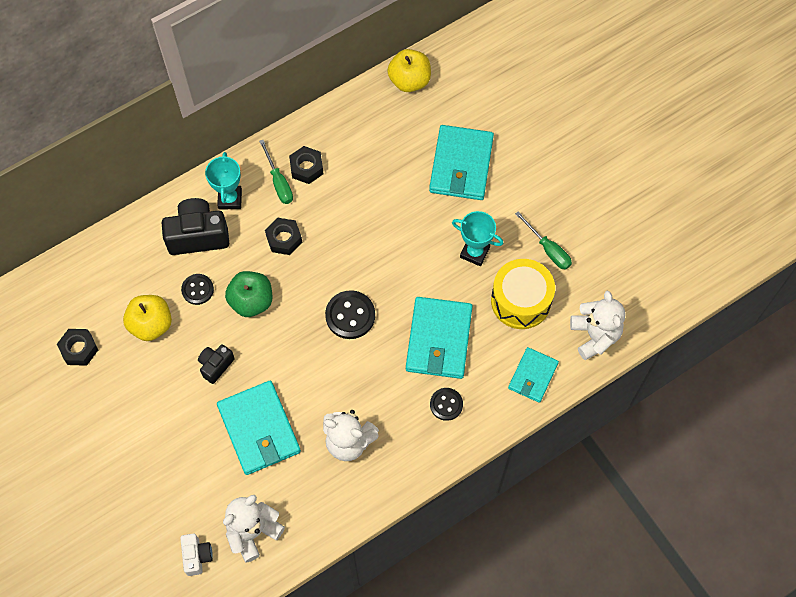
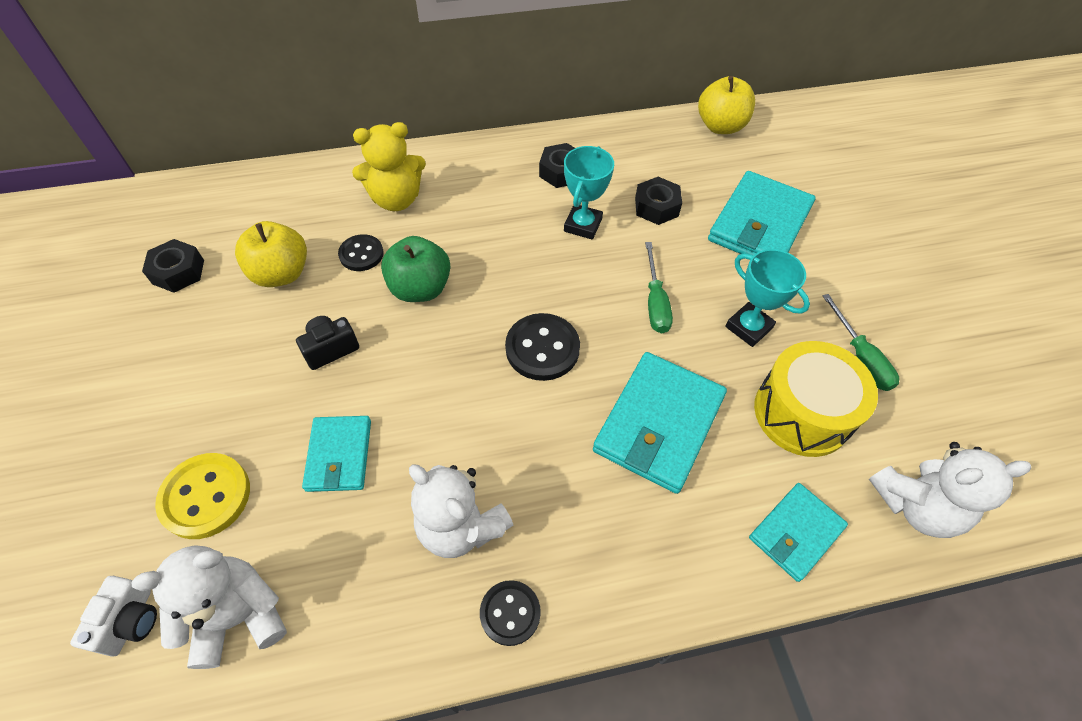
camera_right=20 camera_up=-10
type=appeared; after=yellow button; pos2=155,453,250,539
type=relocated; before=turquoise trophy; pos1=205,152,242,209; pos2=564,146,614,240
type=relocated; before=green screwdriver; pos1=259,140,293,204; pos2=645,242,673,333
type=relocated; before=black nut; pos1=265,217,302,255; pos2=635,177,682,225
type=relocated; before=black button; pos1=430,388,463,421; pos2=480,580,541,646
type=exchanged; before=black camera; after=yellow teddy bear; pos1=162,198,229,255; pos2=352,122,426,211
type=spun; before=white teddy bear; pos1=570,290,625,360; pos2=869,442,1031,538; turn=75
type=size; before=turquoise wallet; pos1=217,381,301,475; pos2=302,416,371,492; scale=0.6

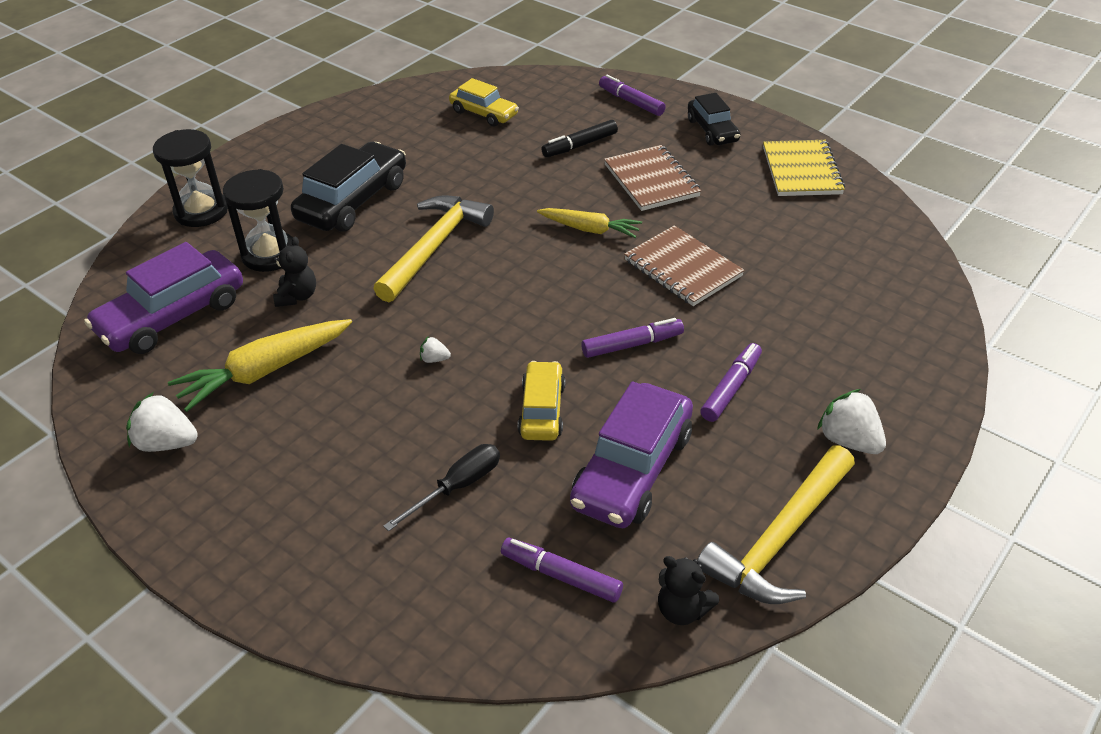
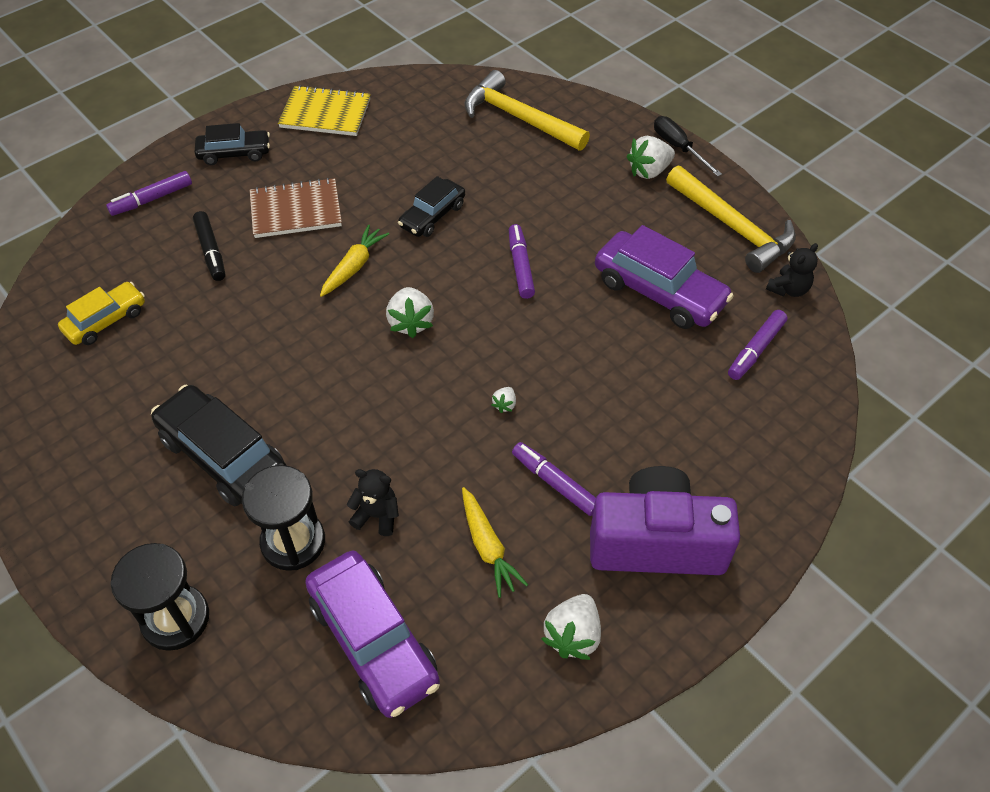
camera_right=-80 camera_up=10
type=missing; before=yellow car; pos1=518,361,566,441
type=appeared; after=white strawberry; pos2=386,287,434,338
type=appeared; after=purple camera; pos2=590,466,740,575
type=relocated; before=yellow hammer; pos1=373,195,494,302; pos2=465,70,590,151
type=relocated; before=black screwdriver; pos1=384,444,500,531; pos2=654,116,722,177
type=relocated; before=purple marker; pos1=700,343,762,422; pos2=512,442,596,516
type=exchanged; before=brown notebook; after=black car; pos1=624,225,744,306; pos2=398,176,465,237
type=size; before=yellow carrot; pos1=168,319,352,412; pos2=462,487,528,598; scale=0.65

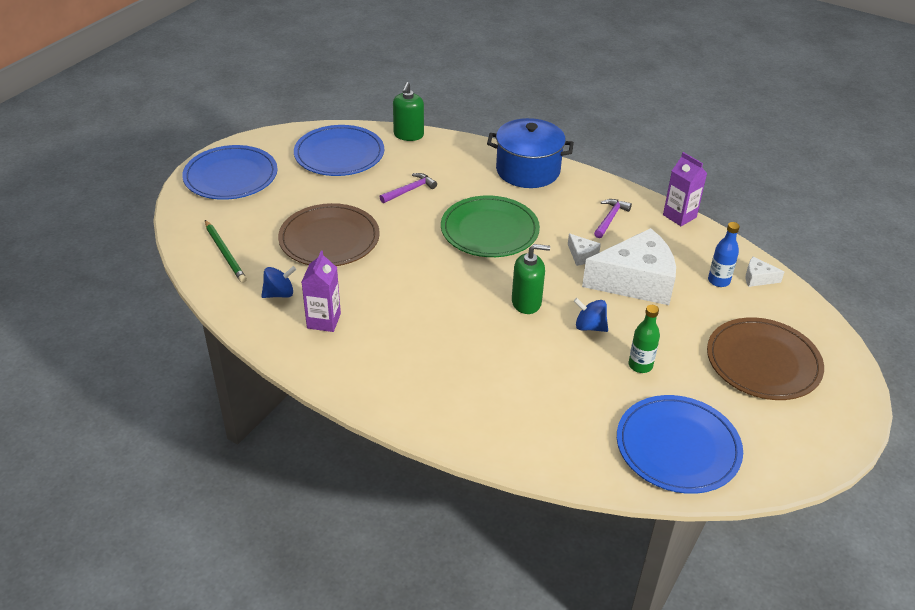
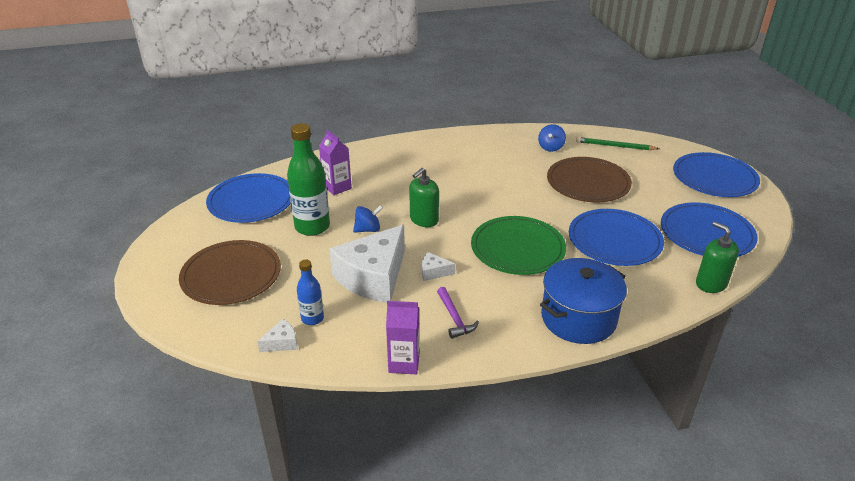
camera_right=135 camera_up=-5
type=relocated; before=purple carton; pos1=302,251,341,332; pos2=319,129,352,195
type=exchanged; before=purple hammer; after=blue plate; pos1=380,173,437,203; pos2=569,209,664,266
type=size; before=green bottle; pos1=629,305,660,373; pos2=287,123,330,236; scale=1.82

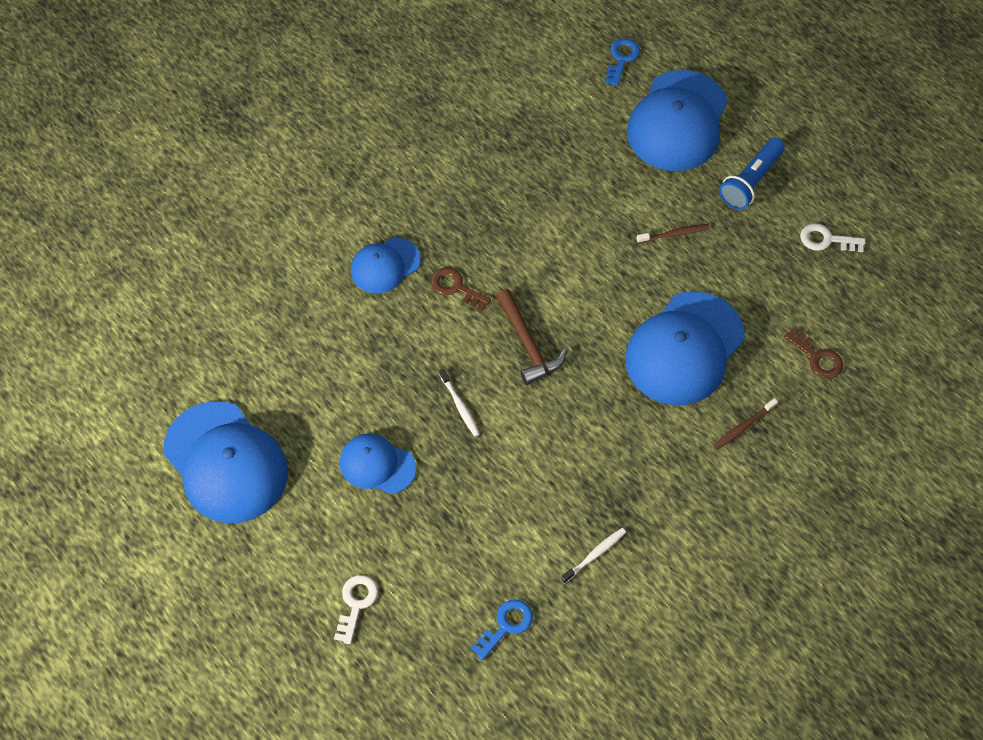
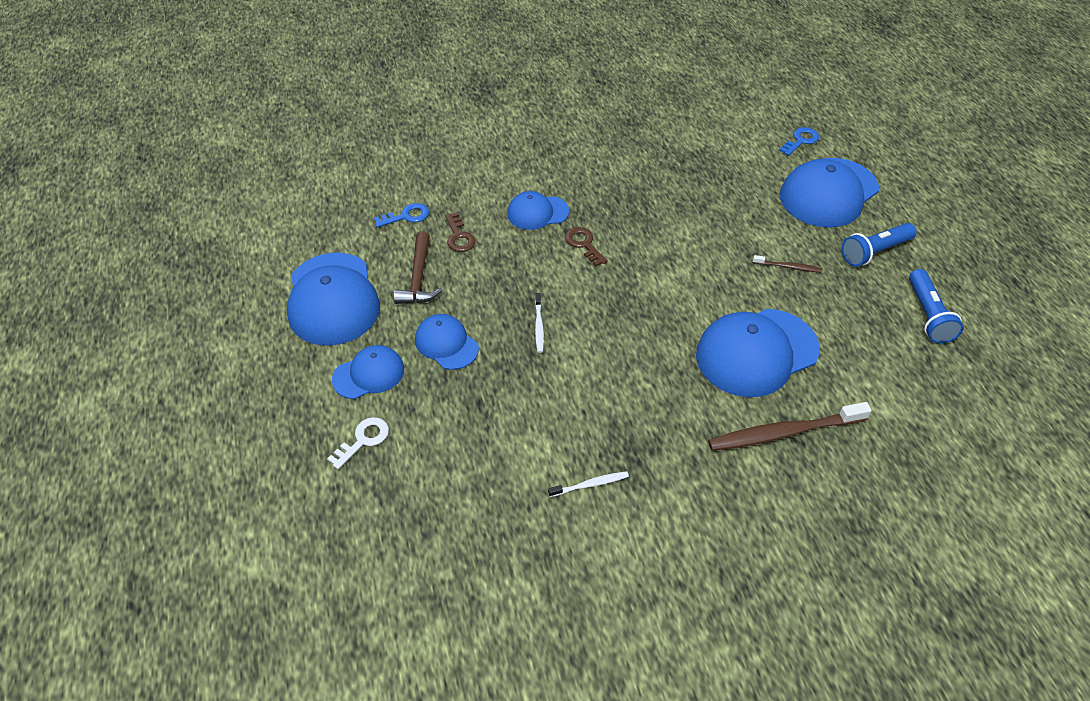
camera_right=25 camera_up=-10
type=appeared; after=blue cap; pos2=332,345,404,399
type=relocated; before=blue key; pos1=470,599,533,660; pos2=374,203,429,228
type=relocated; before=brown hammer; pos1=496,289,567,385; pos2=393,231,443,304
type=relocated; before=brown key; pos1=784,327,843,379; pos2=445,212,475,252
type=exchanged; before=white key; after=blue flashlight; pos1=800,223,865,252; pos2=909,269,964,344
type=size; before=brown toothbrush; pos1=714,398,778,449; pos2=708,402,872,451; scale=2.09

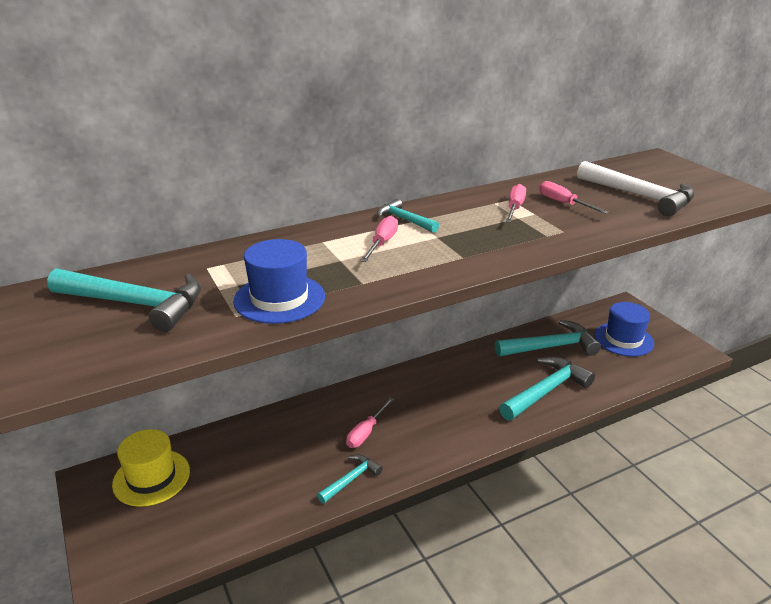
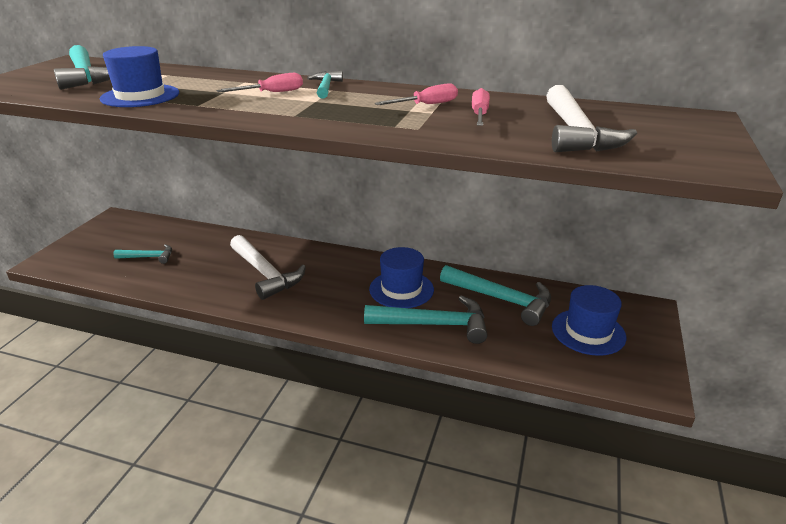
camera_right=45 camera_up=0
type=missing; before=yellow hat; pos1=112,429,190,507
type=appeared; after=blue hat; pos2=369,247,434,308
type=relocated; before=turquoise hammer; pos1=317,454,383,504; pos2=113,244,172,264
type=exchanged; before=pink screwdriver; after=white hammer; pos1=346,397,394,448; pos2=230,235,306,300

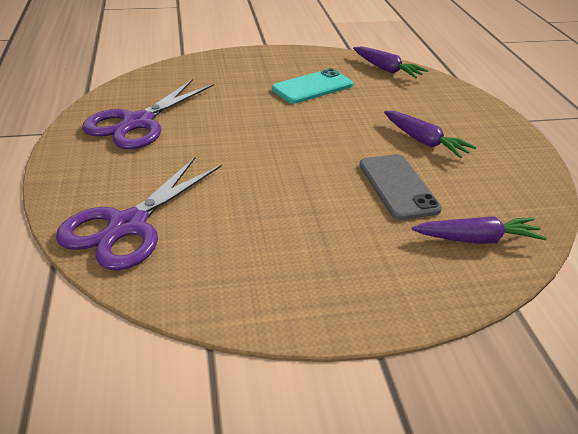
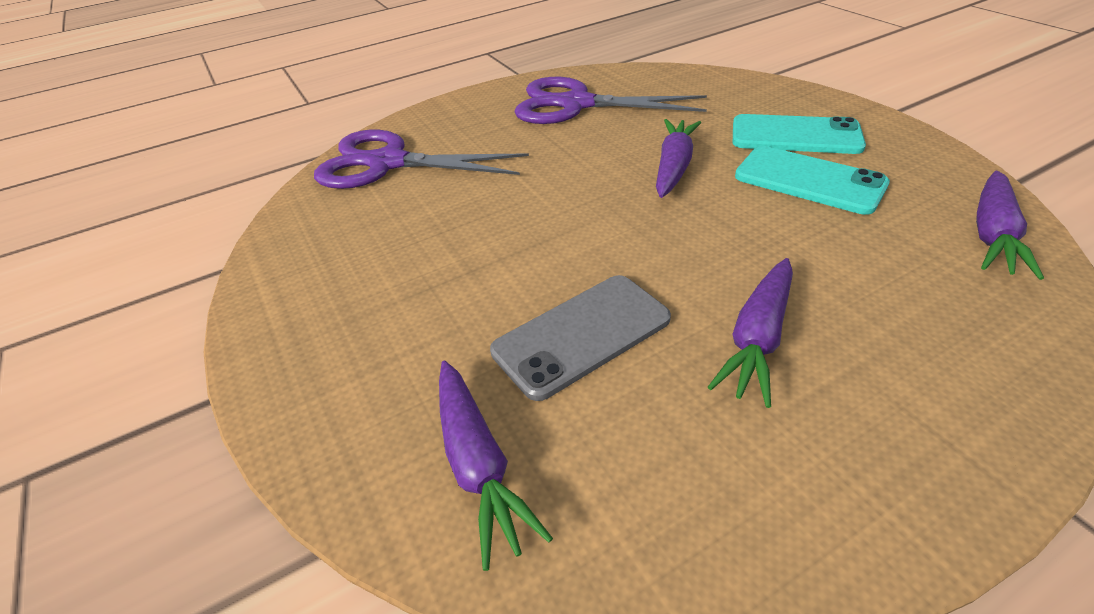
camera_right=75 camera_up=5
type=appeared; after=purple carrot; pos2=656,119,701,198
type=appeared; after=turquoise phone; pos2=733,114,866,154

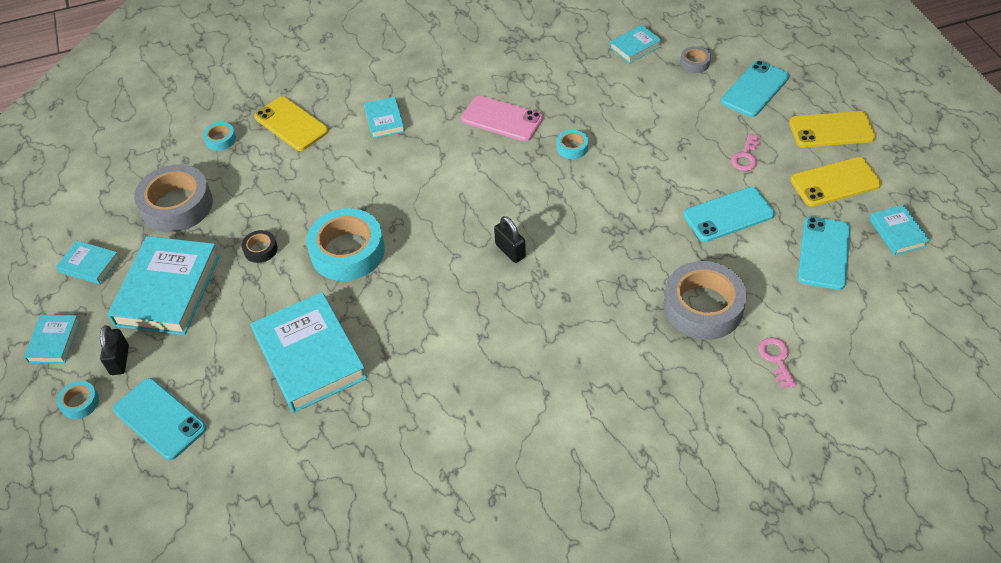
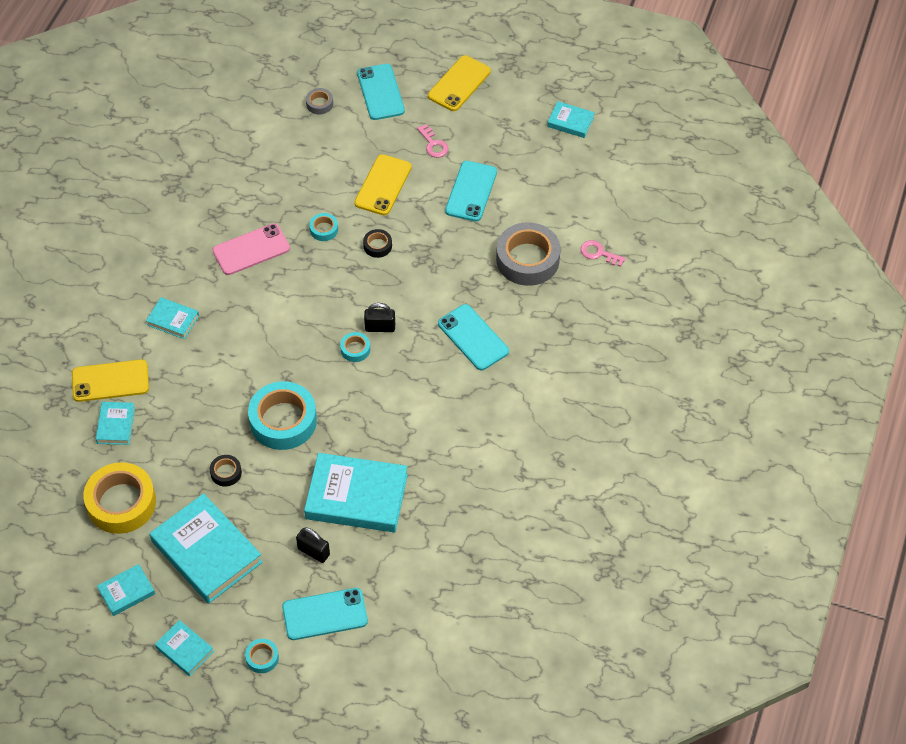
camera_right=-55 camera_up=5
type=appeared; after=black tape; pos2=363,229,392,258
type=relocated; before=black padlock; pos1=100,325,129,375; pos2=296,527,330,563
type=relocated; before=turquoise tape; pos1=203,122,236,151; pos2=340,332,370,362
type=relocated; before=turquoise book; pos1=610,25,662,64; pos2=96,402,135,445
type=relocated; before=yellow phone; pos1=790,157,882,207; pos2=354,154,412,215
type=relocated; before=turquoise phone; pos1=798,217,851,290; pos2=438,304,509,370
type=colour; before=grey tape; after=yellow tape; pos1=134,164,213,233; pos2=83,462,156,534

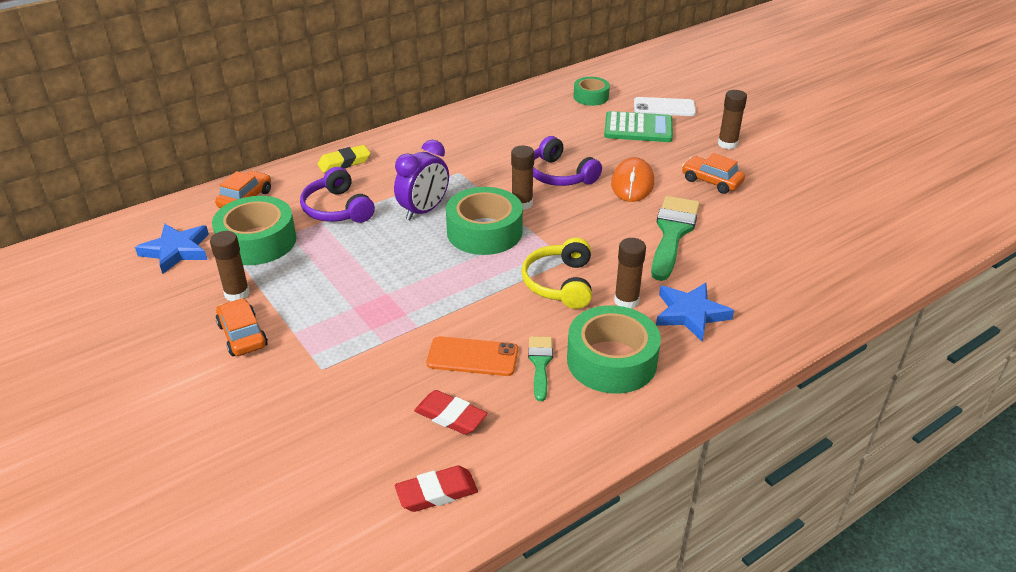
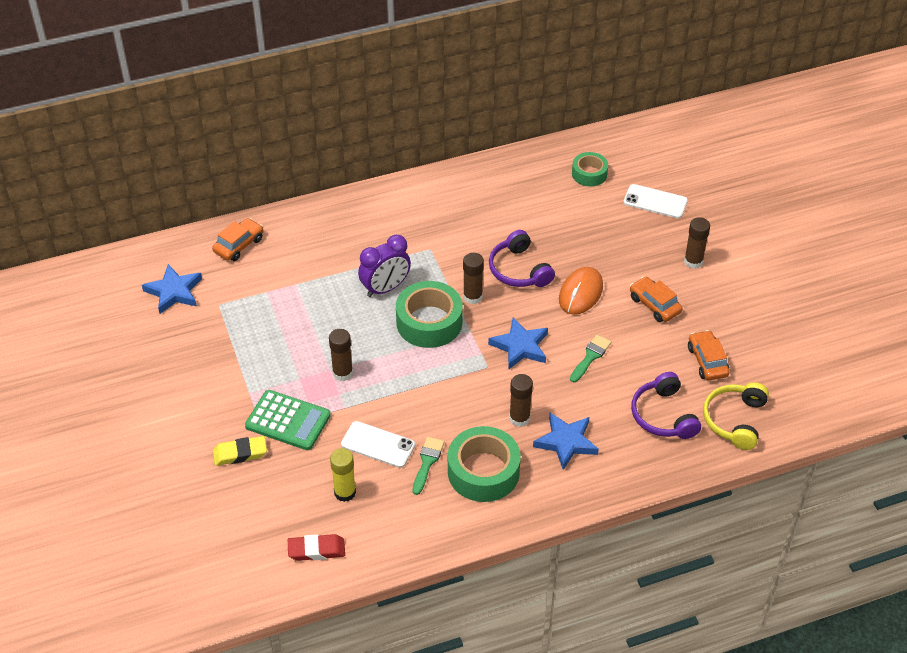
camera_right=15 camera_up=10
type=missing; before=green tape; pos1=212,196,296,265
type=appeared; after=blue star; pos2=488,317,548,370
type=relocated; before=brown glue stick; pos1=210,231,250,301; pos2=329,329,353,381
type=relocated; before=orange car; pos1=216,298,268,356; pos2=688,330,730,380
type=relocated; before=purple headphones; pos1=300,167,375,223; pos2=631,372,701,439
type=relocated; before=yellow eraser; pos1=318,145,370,173; pos2=213,436,267,466
type=relocated; before=yellow headphones; pos1=521,237,592,309; pos2=703,382,769,450
type=relocated; before=green calculator; pos1=604,111,673,142; pos2=245,390,331,450
type=exchanged; before=red eraser; after=yellow glue stick; pos1=414,390,487,435; pos2=330,448,356,502
type=colour; before=orange phone; after=white phone; pos1=426,336,518,376; pos2=341,421,415,468
type=size; before=green brush; pos1=651,196,700,281; pos2=570,335,612,382; scale=0.54

